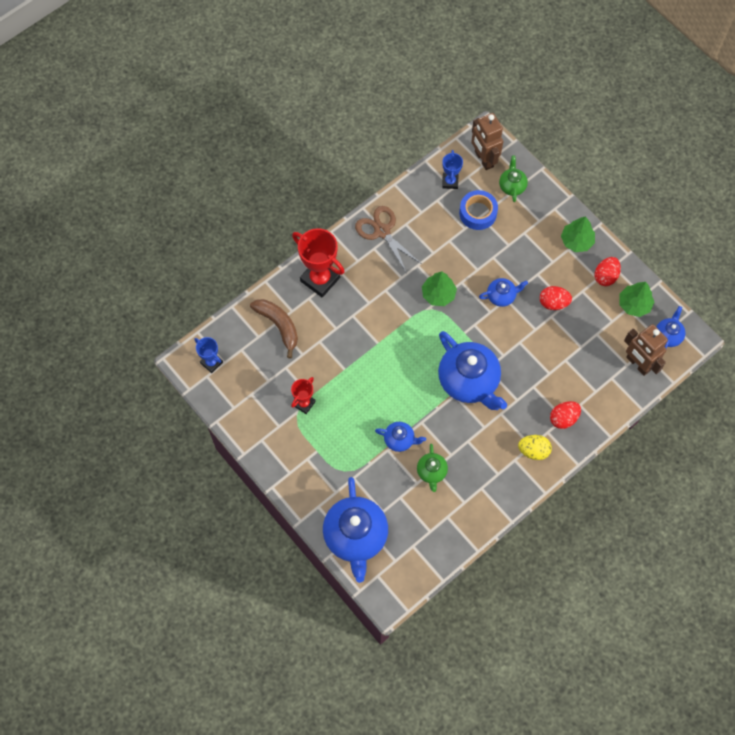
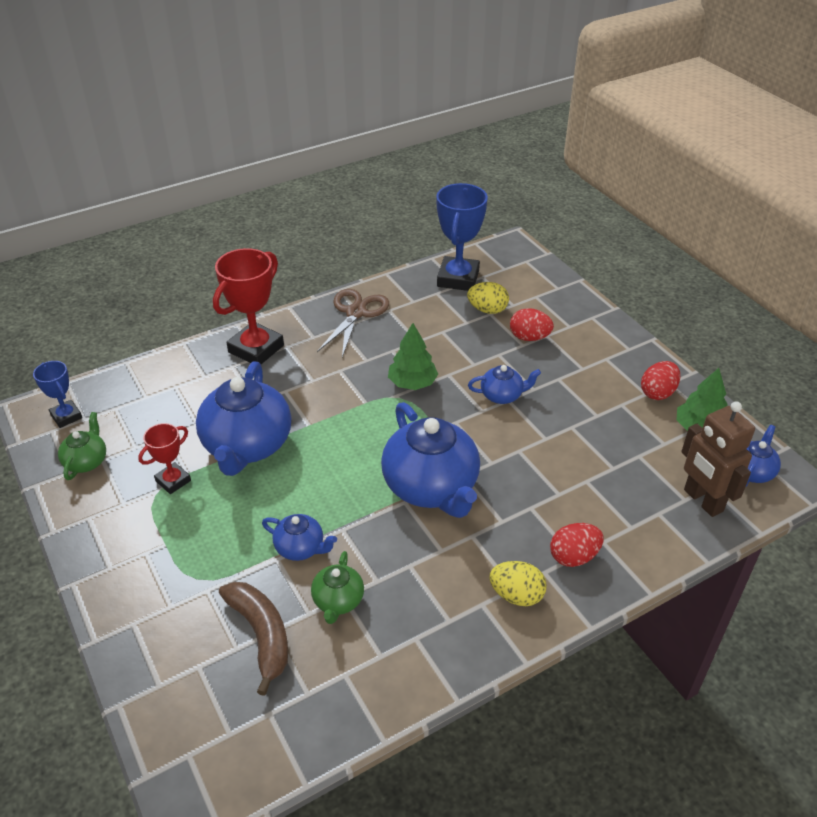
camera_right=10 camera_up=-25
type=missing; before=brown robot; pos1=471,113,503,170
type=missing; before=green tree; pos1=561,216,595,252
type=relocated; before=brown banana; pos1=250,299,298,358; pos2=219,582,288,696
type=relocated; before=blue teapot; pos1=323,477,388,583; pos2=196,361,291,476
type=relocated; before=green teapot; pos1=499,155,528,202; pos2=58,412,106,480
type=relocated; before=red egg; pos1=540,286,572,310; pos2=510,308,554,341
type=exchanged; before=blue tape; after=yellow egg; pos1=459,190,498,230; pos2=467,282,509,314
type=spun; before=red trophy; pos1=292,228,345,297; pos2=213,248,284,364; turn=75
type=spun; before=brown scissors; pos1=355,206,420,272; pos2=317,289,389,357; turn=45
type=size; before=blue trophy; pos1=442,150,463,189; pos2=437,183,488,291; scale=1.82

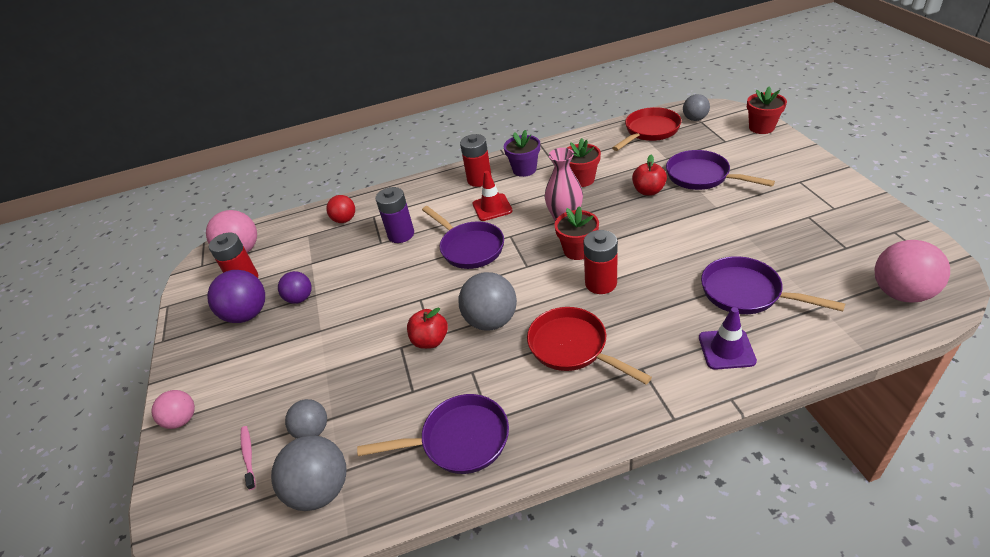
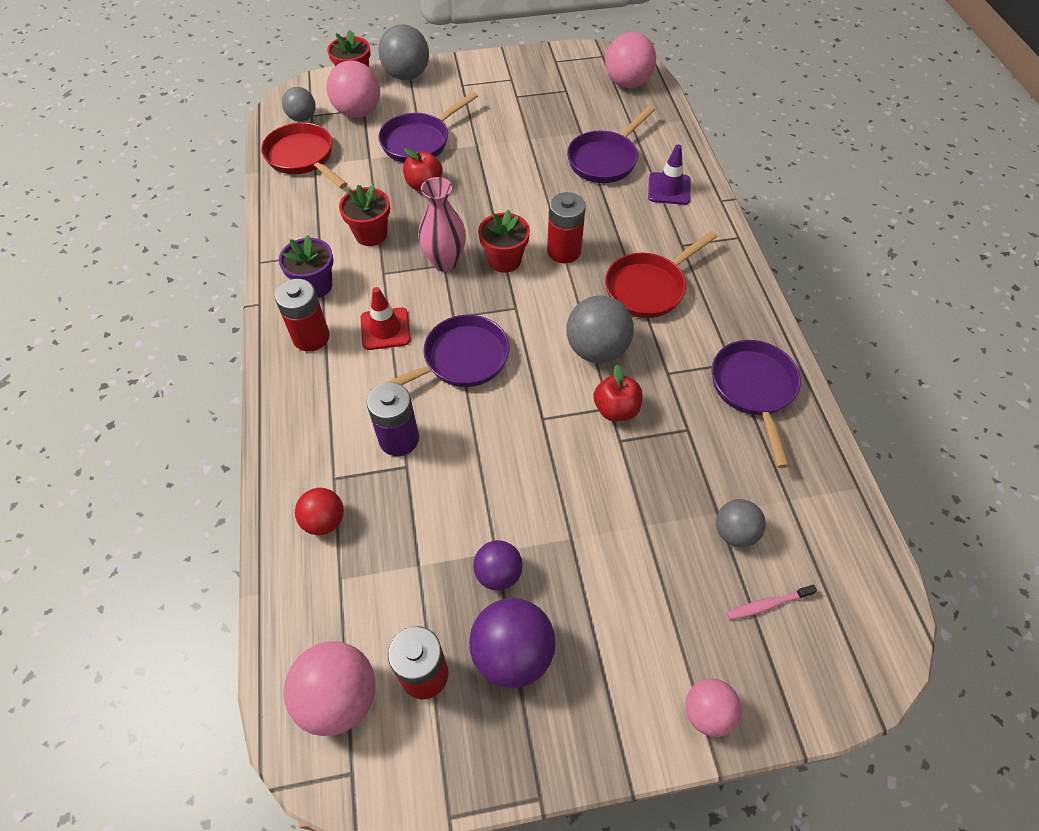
camera_right=-90 camera_up=15
type=appeared; after=pink ball; pos2=327,60,380,118
type=relocated; before=grey ball; pos1=271,435,346,511; pos2=378,24,429,80

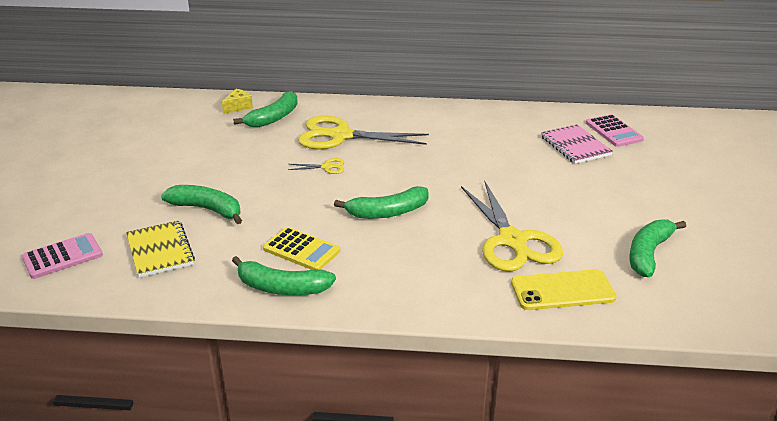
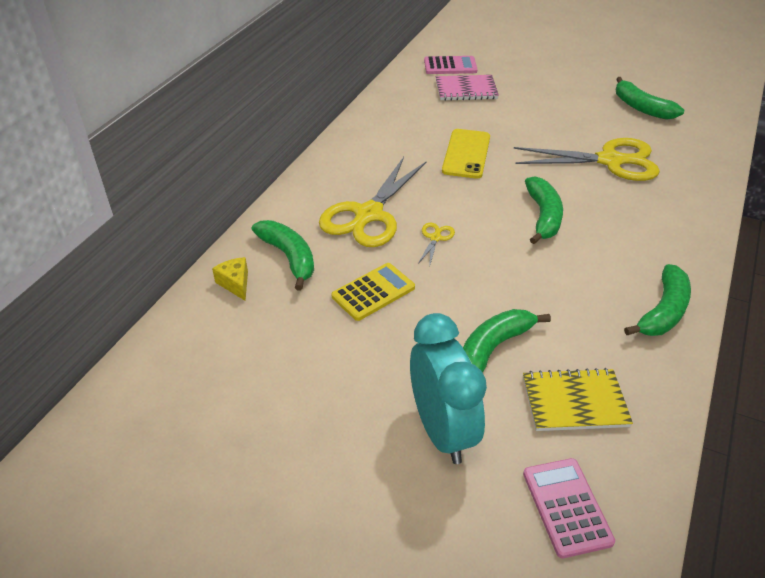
camera_right=-70 camera_up=10
type=appeared; after=turquoise clock; pos2=410,313,487,464
type=relocated; before=yellow calculator; pos1=263,227,340,270; pos2=331,263,415,321
type=relocated; before=yellow phone; pos1=511,269,617,310; pos2=442,129,490,179

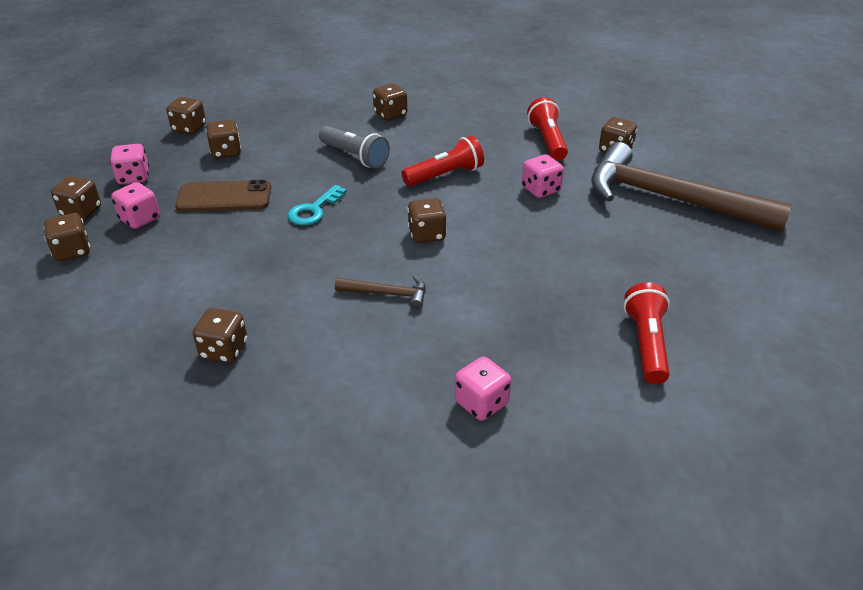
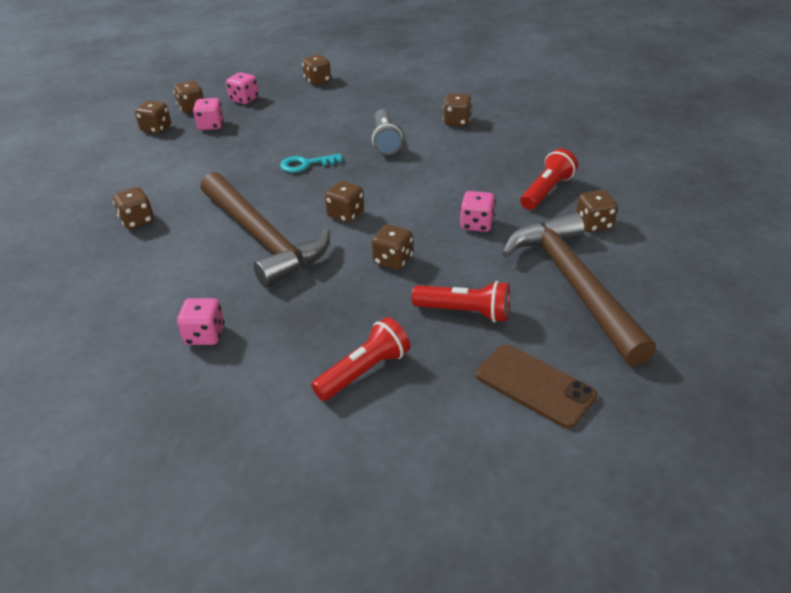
camera_right=45 camera_up=0
type=relocated; before=brown phone; pos1=175,179,271,212; pos2=476,344,598,428
type=relocated; before=brown dice; pos1=206,120,241,159; pos2=372,225,413,270
type=relocated; before=red flashlight; pos1=402,136,484,187; pos2=412,281,510,323
type=size; before=brown hammer; pos1=335,276,426,309; pos2=201,172,330,288; scale=2.43

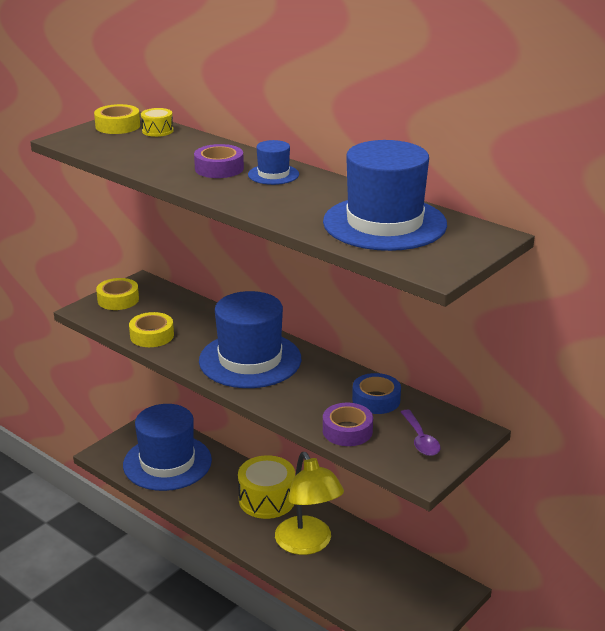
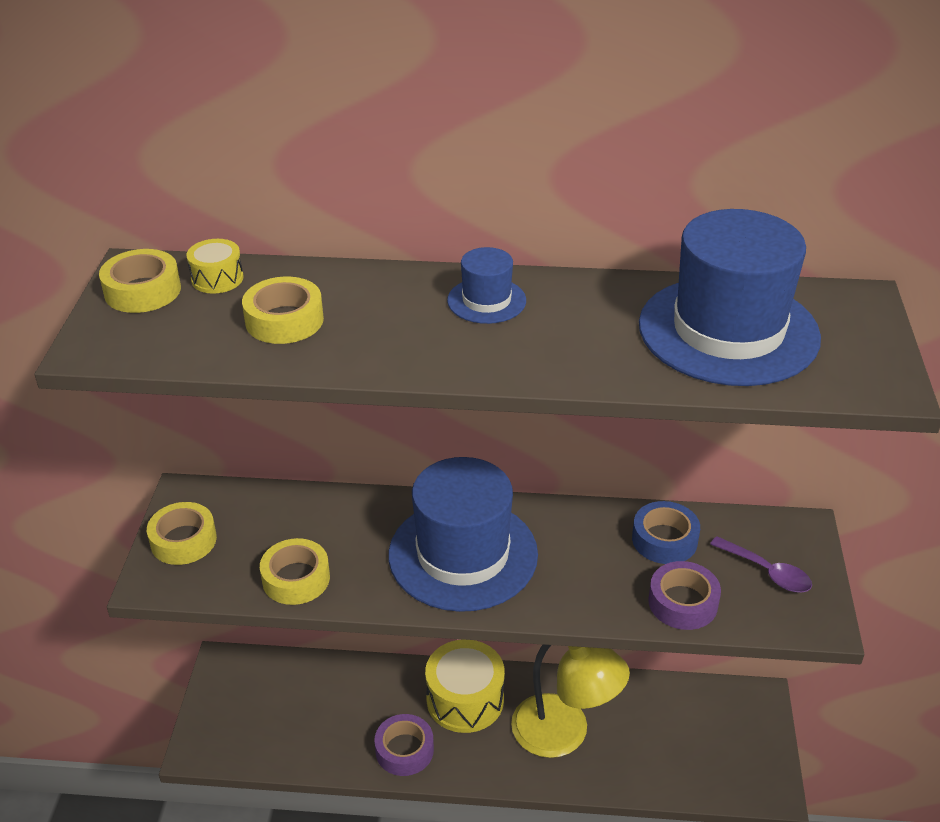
camera_right=-35 camera_up=10
type=missing; before=blue hat; pos1=123,404,212,491
type=appeared; after=yellow tape; pos2=242,277,324,344
type=relocated; before=purple tape; pos1=194,144,244,178; pos2=374,714,434,776

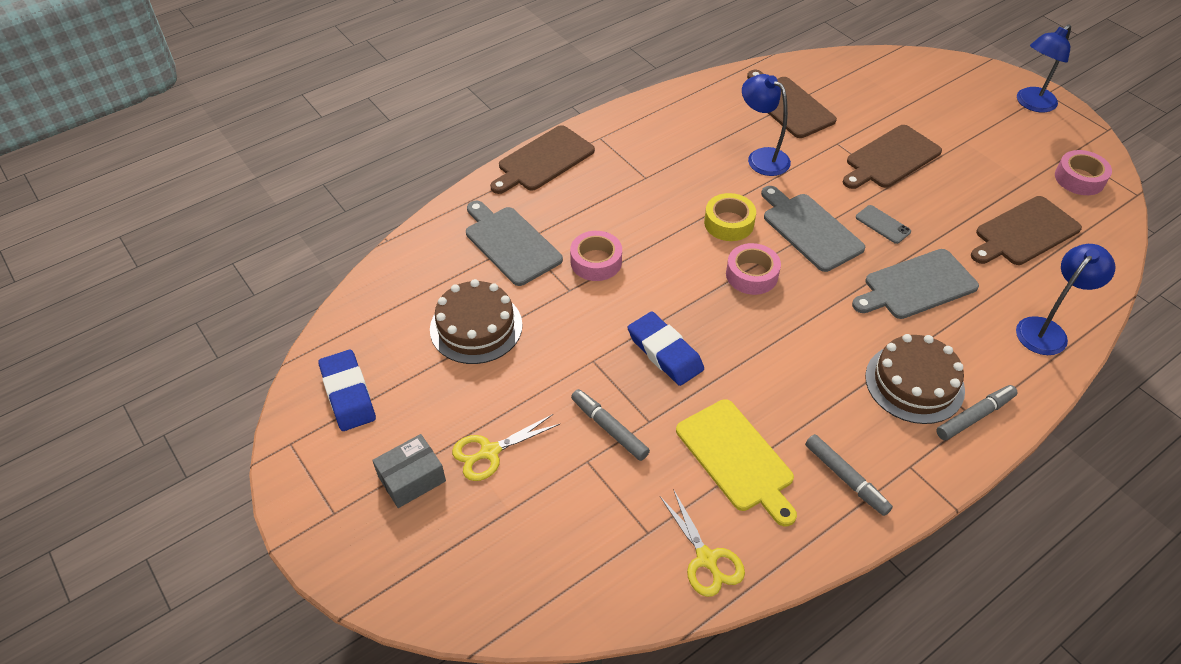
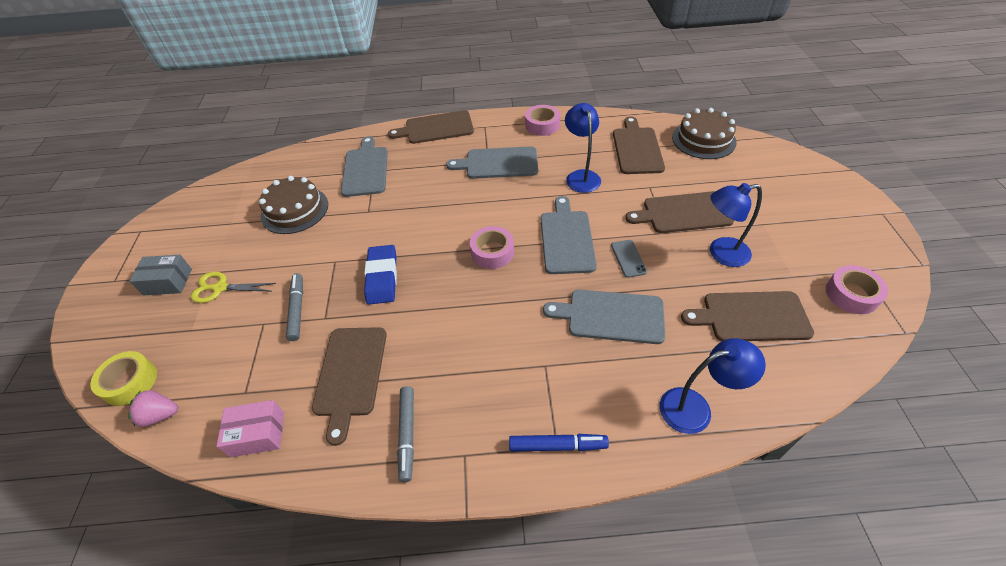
camera_right=35 camera_up=0
type=missing; before=blue eraser; pos1=318,350,376,431
type=appeared; after=pink strawberry; pos2=128,390,178,427
type=appeared; after=grey cutting board; pos2=446,146,538,179
type=relocated; before=pink tape; pos1=570,231,622,281; pos2=525,105,560,136
type=relocated; before=yellow tape; pos1=704,193,756,241; pos2=90,351,157,406
type=relocated; before=brown cake; pos1=865,334,965,424; pos2=672,108,737,159
type=relocated; before=blue lamp; pos1=1017,24,1071,113; pos2=710,183,762,267
type=exchanged; before=yellow scissors; after=pink box; pos1=660,489,745,597; pos2=216,400,284,457
type=colour; before=yellow cutting board; after=brown cutting board; pos1=676,399,797,526; pos2=312,327,387,446
type=colour; before=grey marker; after=blue marker; pos1=936,385,1018,440; pos2=509,434,609,452

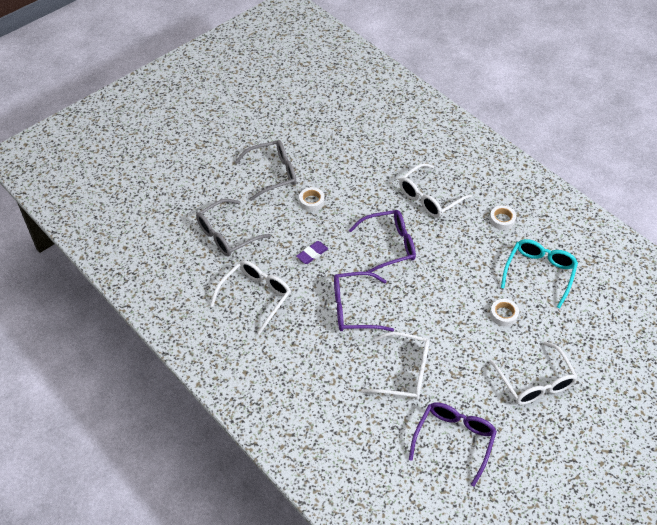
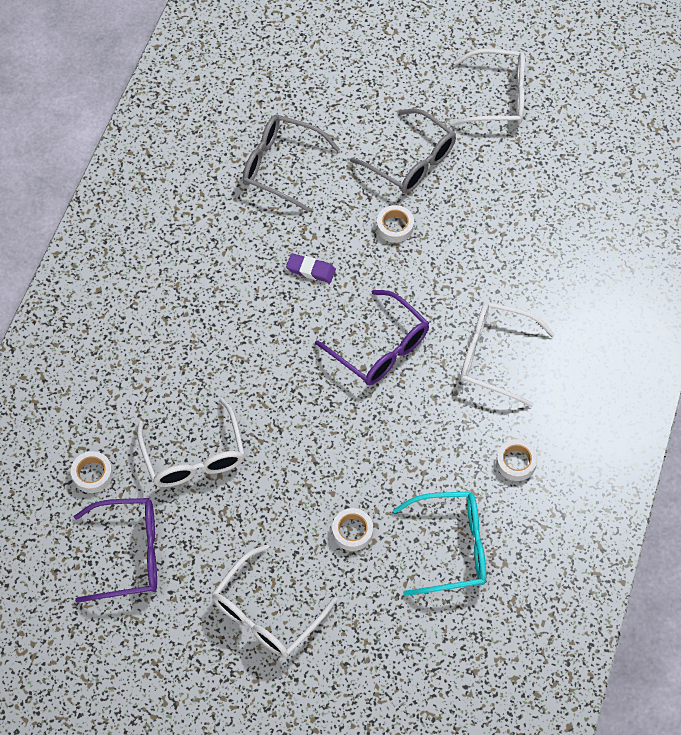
camera_right=60 camera_up=10
type=missing; before=purple glasses; pos1=334,272,394,332
type=appeared; after=white tape; pos2=71,451,113,493
type=relocated; before=white glasses; pos1=210,260,291,335; pos2=451,49,525,126

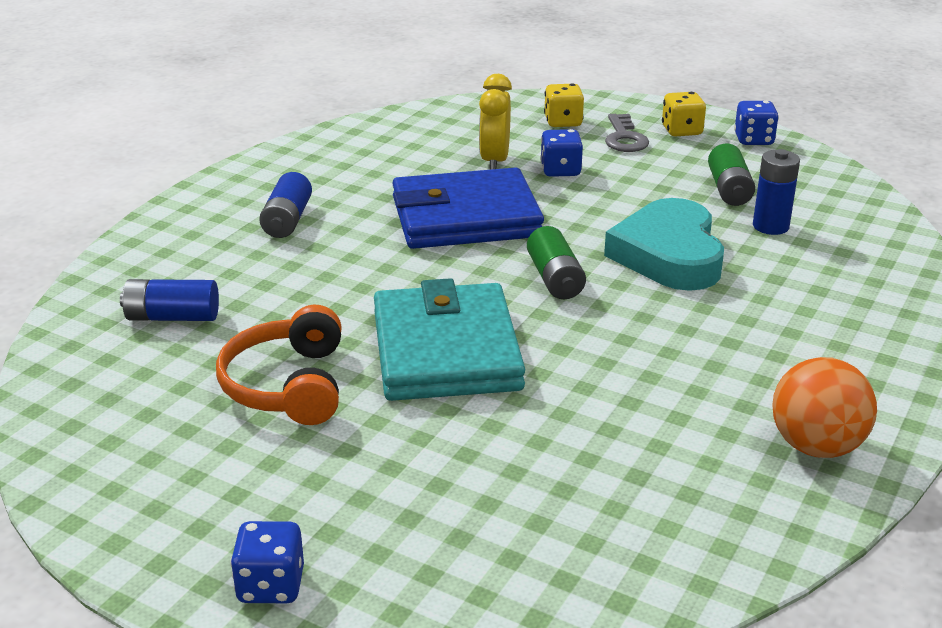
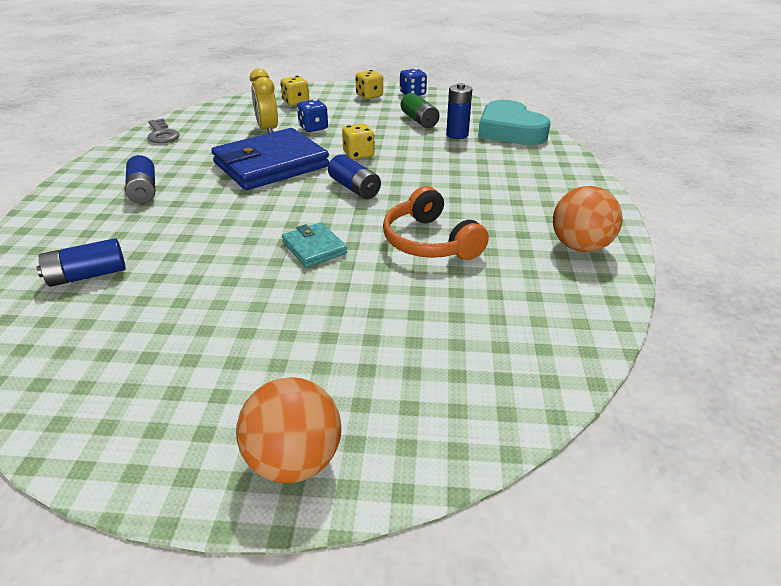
camera_right=-25 camera_up=5
type=appeared; after=yellow dice; pos2=342,124,375,159
type=relocated; before=orange headphones; pos1=216,305,342,425; pos2=383,186,489,260
type=relocated; before=turquoise heart; pos1=604,198,724,291; pos2=478,100,550,145
type=relocated; before=grey key; pos1=605,114,649,152; pos2=147,119,180,143
type=exchanged; before=blue dice; after=orange ball; pos1=230,521,304,603; pos2=236,377,341,483
type=colour; before=green battery; after=blue battery; pos1=527,226,586,299; pos2=328,155,381,199
type=size; before=turquoise wallet; pos1=374,278,525,401; pos2=282,222,347,267; scale=0.47

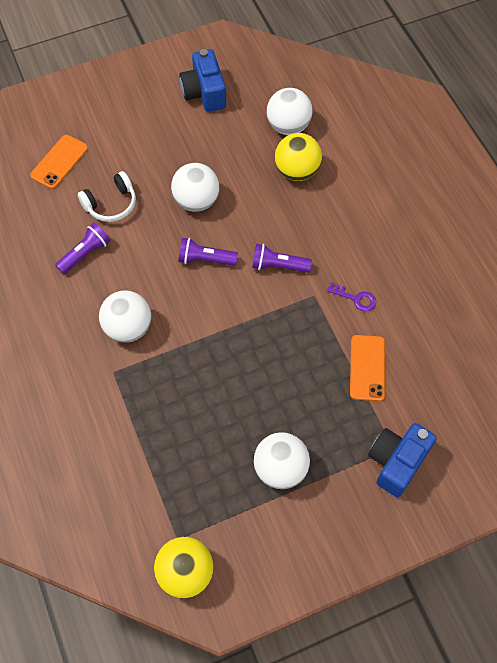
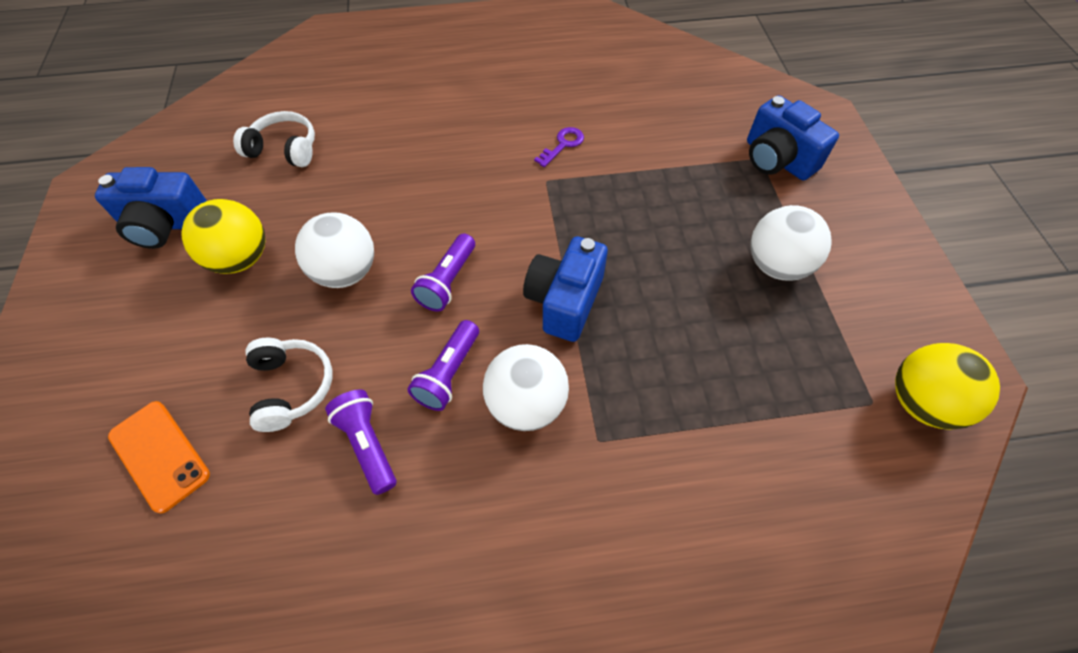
camera_right=-75 camera_up=-5
type=missing; before=orange phone; pos1=350,335,385,401
type=appeared; after=blue camera; pos2=523,236,608,342
type=relocated; before=purple flashlight; pos1=252,244,312,273; pos2=407,320,479,411
type=relocated; before=yellow ball; pos1=275,133,322,181; pos2=181,199,265,274
type=exchanged; before=white ball; after=white headphones; pos1=267,88,313,135; pos2=233,111,315,167

